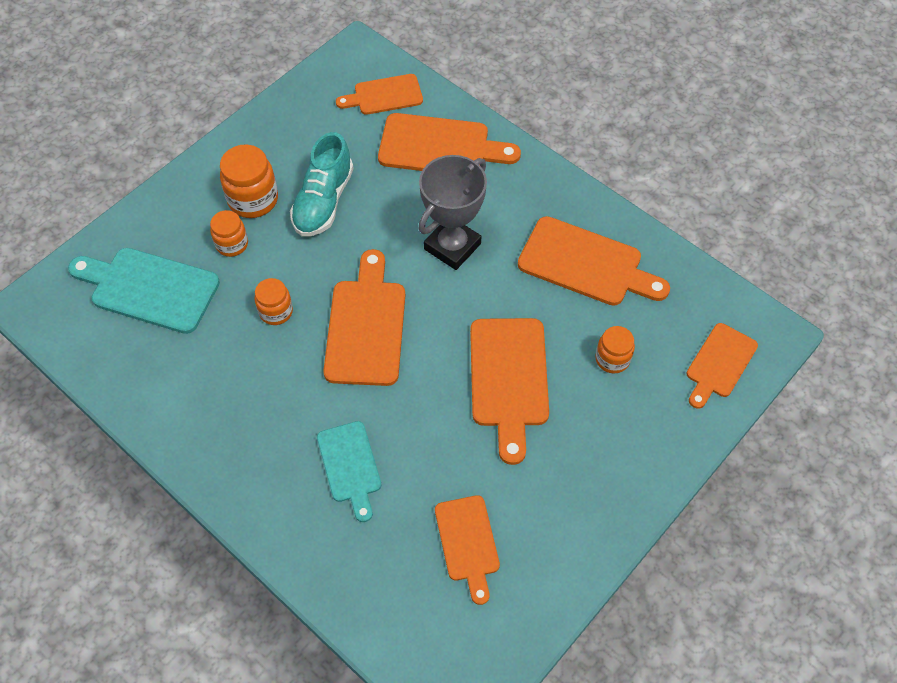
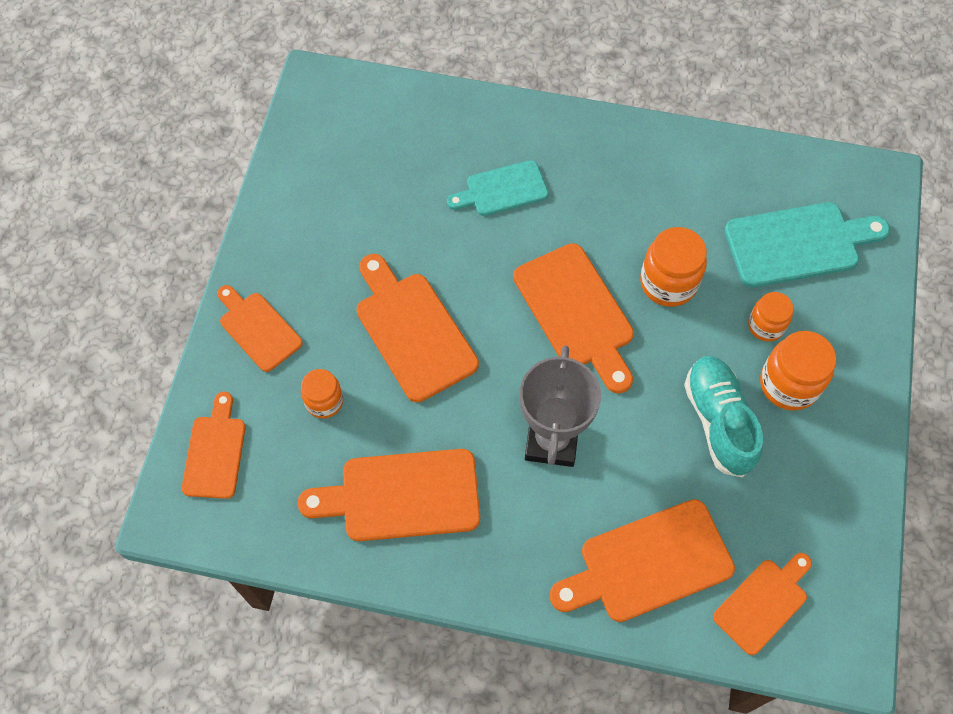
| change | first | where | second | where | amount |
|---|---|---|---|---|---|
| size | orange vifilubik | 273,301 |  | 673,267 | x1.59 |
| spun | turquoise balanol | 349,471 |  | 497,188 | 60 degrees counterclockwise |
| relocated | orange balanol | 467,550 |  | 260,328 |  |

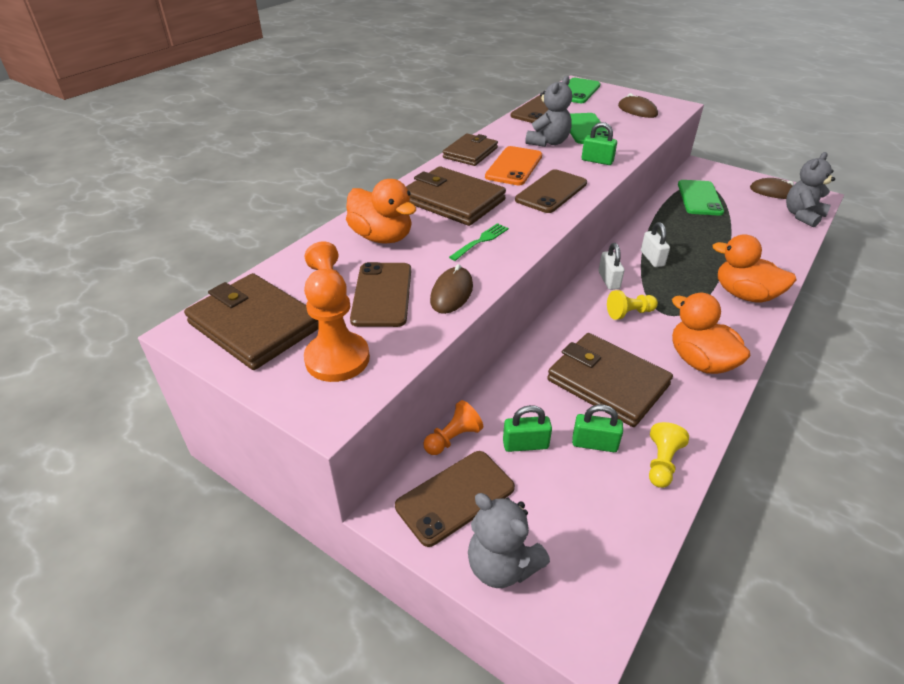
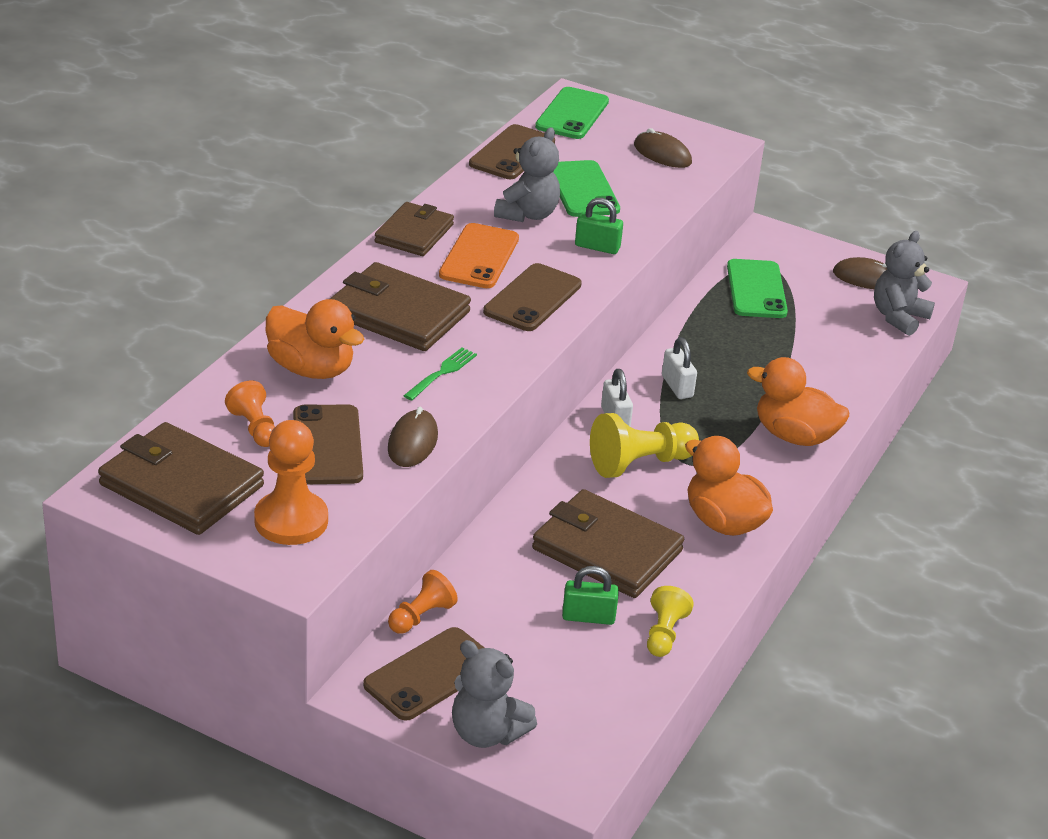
| change | first | where | second | where | amount |
|---|---|---|---|---|---|
| missing | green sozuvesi | 527,428 |  |  |  |
| size | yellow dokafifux | 632,305 |  | 644,445 | x1.65 |

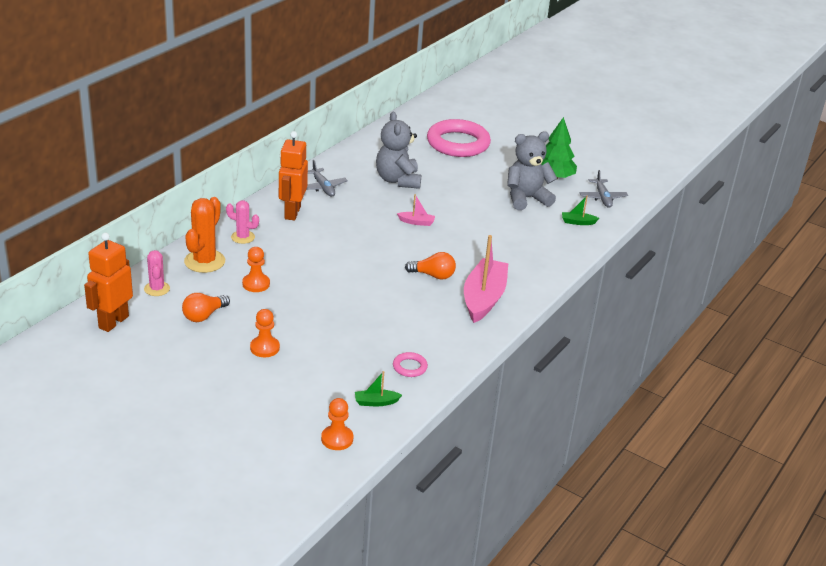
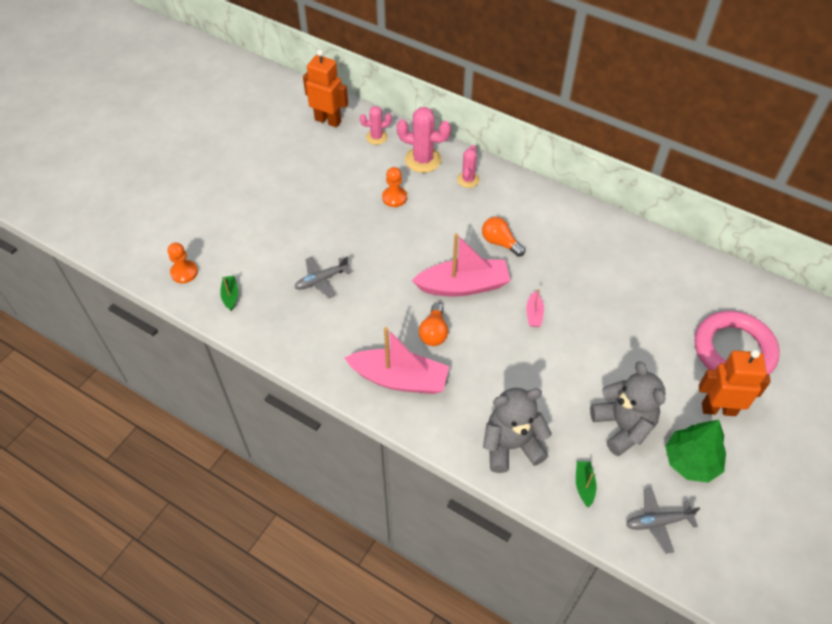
| change | first | where | second | where | amount |
|---|---|---|---|---|---|
| relocated | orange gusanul | 206,307 |  | 503,237 |  |
| colour | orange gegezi | 204,235 | pink gegezi | 424,140 |  |
| missing | orange dokafifux | 265,333 |  |  |  |
| relocated | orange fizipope | 293,175 |  | 735,382 |  |
| relocated | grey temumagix | 327,178 |  | 322,277 |  |
| relocated | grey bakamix | 398,150 |  | 517,430 |  |
| missing | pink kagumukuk | 410,364 |  |  |  |
| appeared |  |  | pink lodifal | 461,265 |  |

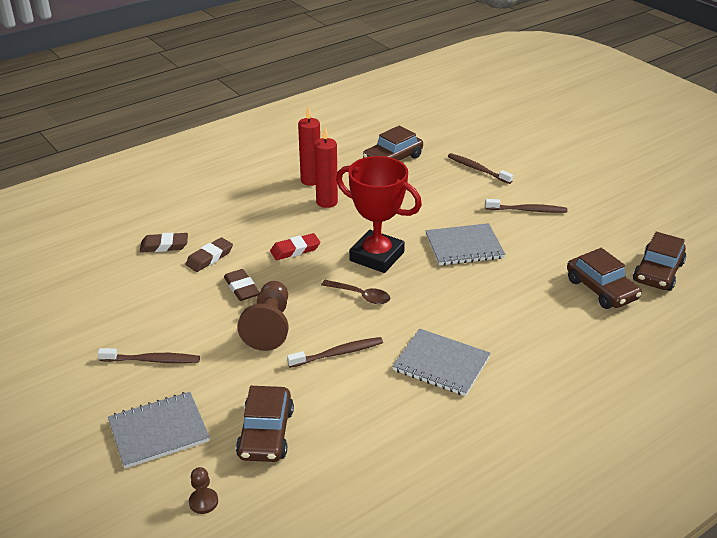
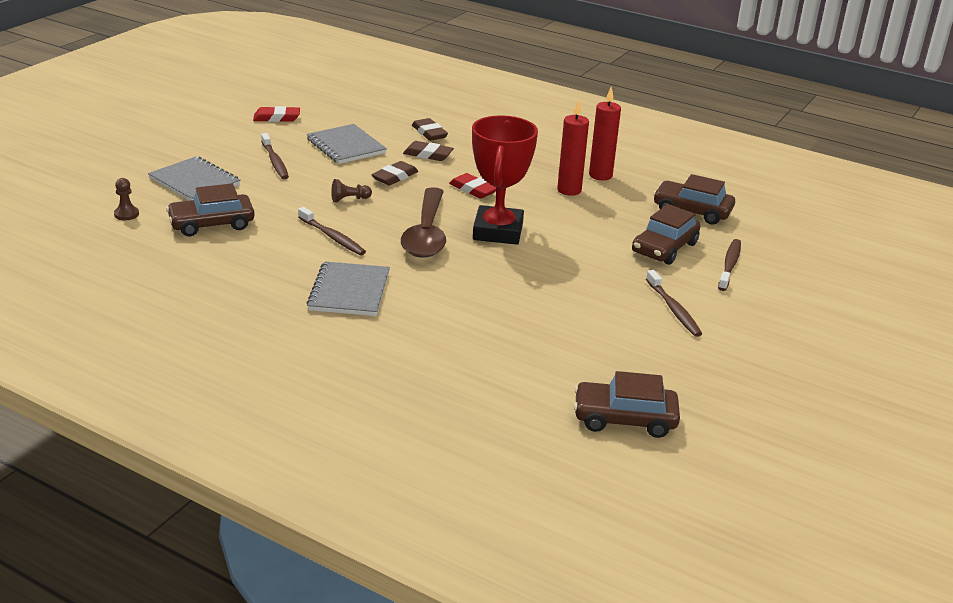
| change | first | where | second | where | amount |
|---|---|---|---|---|---|
| size | brown dokafifux | 263,316 |  | 351,190 | x0.48 |
| size | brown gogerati | 355,292 |  | 423,222 | x1.92 |
| relocated | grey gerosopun | 465,244 |  | 346,144 |  |
| relocated | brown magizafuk | 604,278 |  | 666,234 |  |
| appeared |  |  | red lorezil | 276,114 |  |

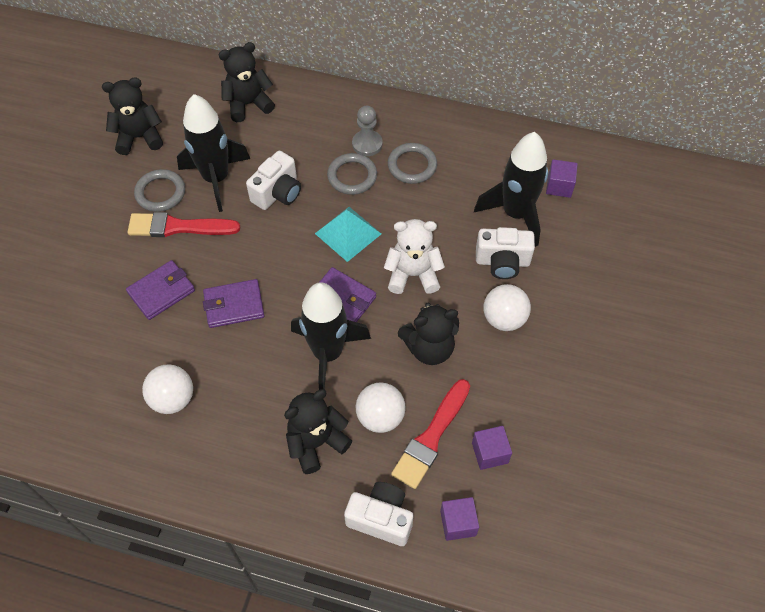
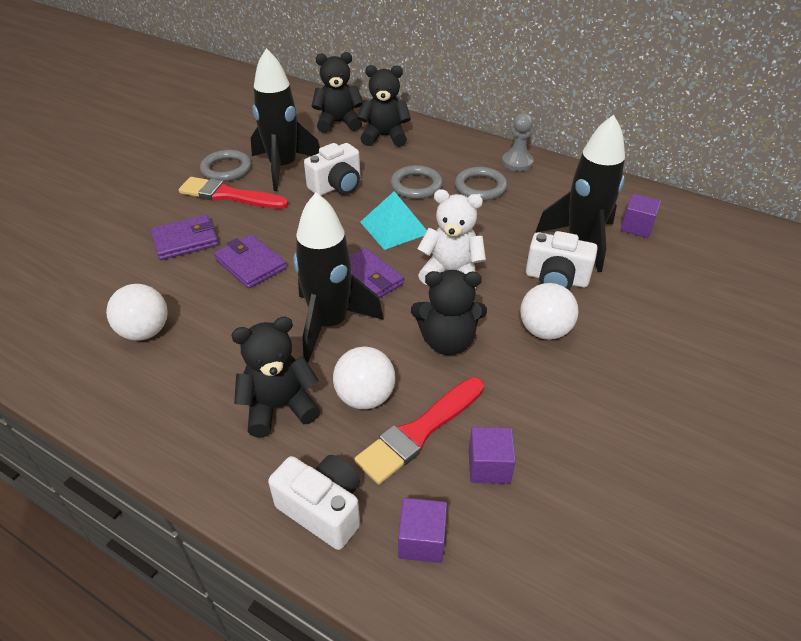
| change | first | where | second | where | amount |
|---|---|---|---|---|---|
| relocated | black bakamix | 132,116 |  | 384,106 |  |
| spun | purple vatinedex | 233,303 |  | 250,261 | 45 degrees clockwise |
| relocated | grey dokafifux | 367,131 |  | 518,142 |  |

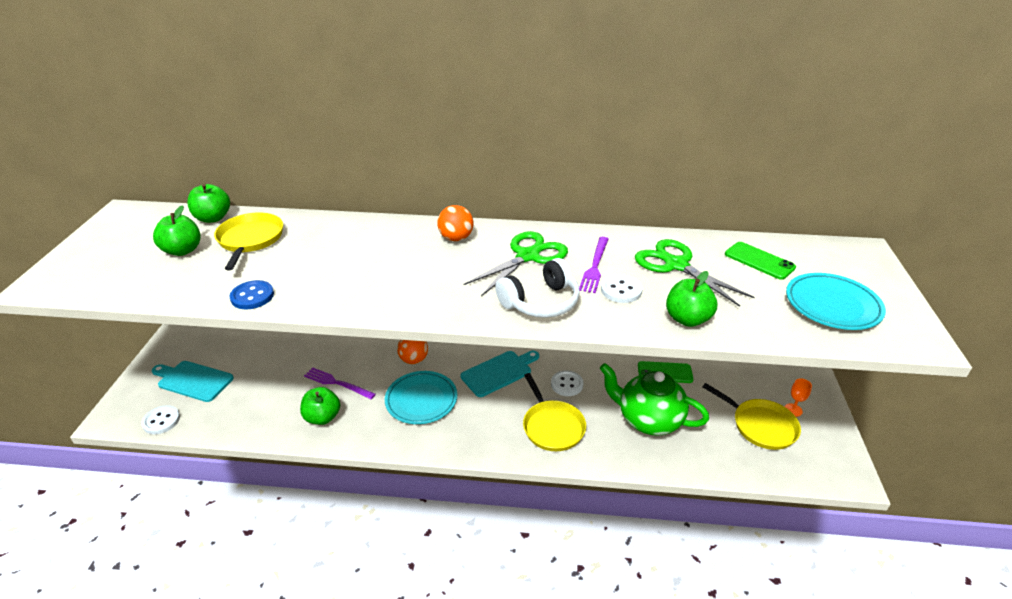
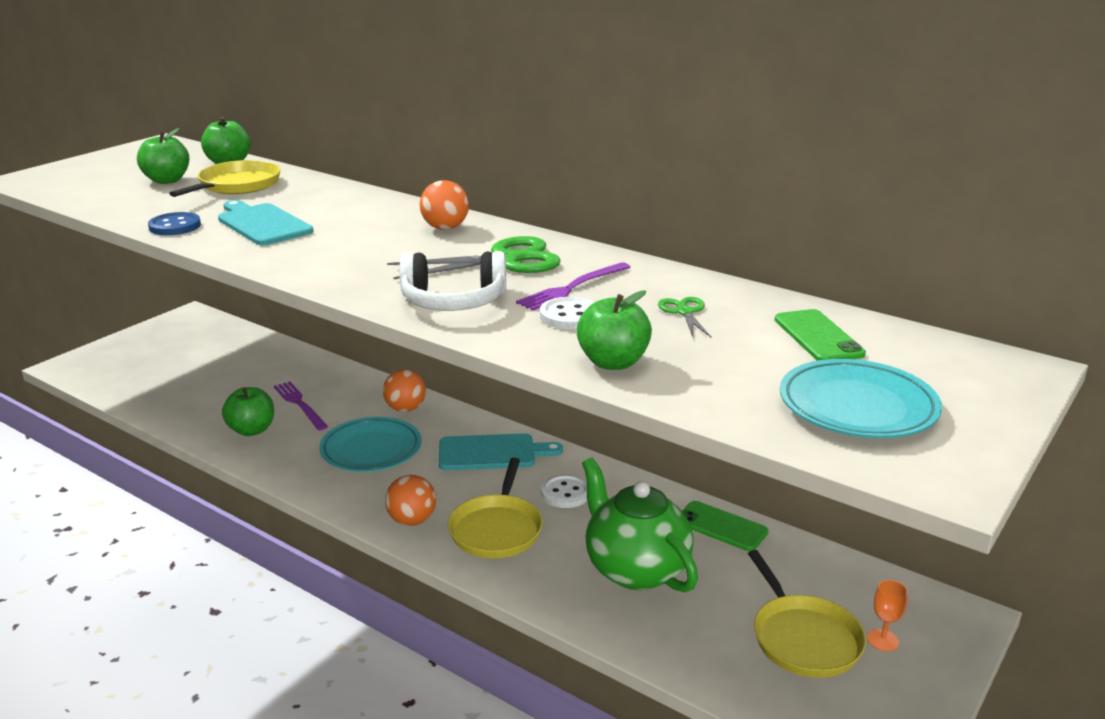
| change | first | where | second | where | amount |
|---|---|---|---|---|---|
| missing | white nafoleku | 160,419 |  |  |  |
| relocated | turquoise balanol | 193,381 |  | 265,222 |  |
| size | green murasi | 695,273 |  | 684,317 | x0.49 |
| appeared |  |  | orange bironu | 410,500 |  |

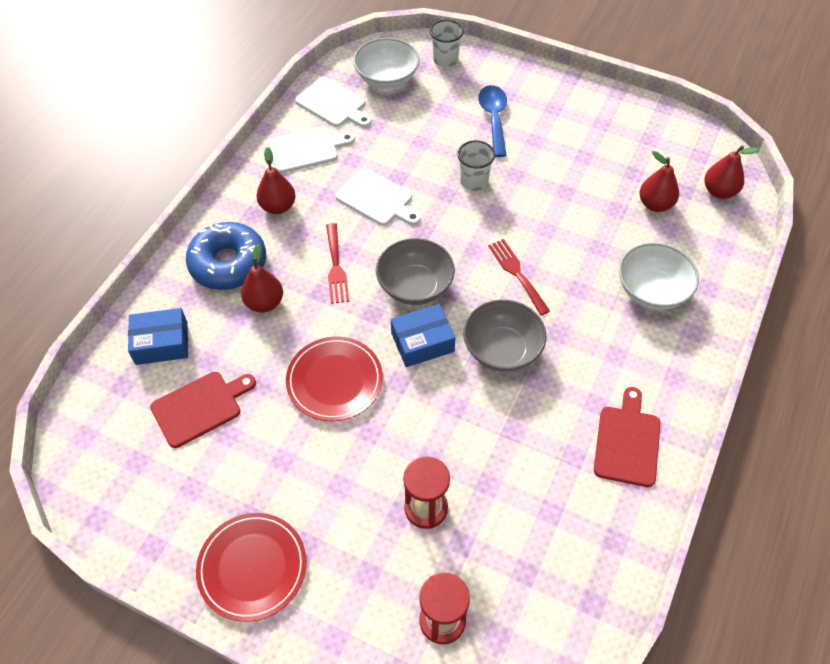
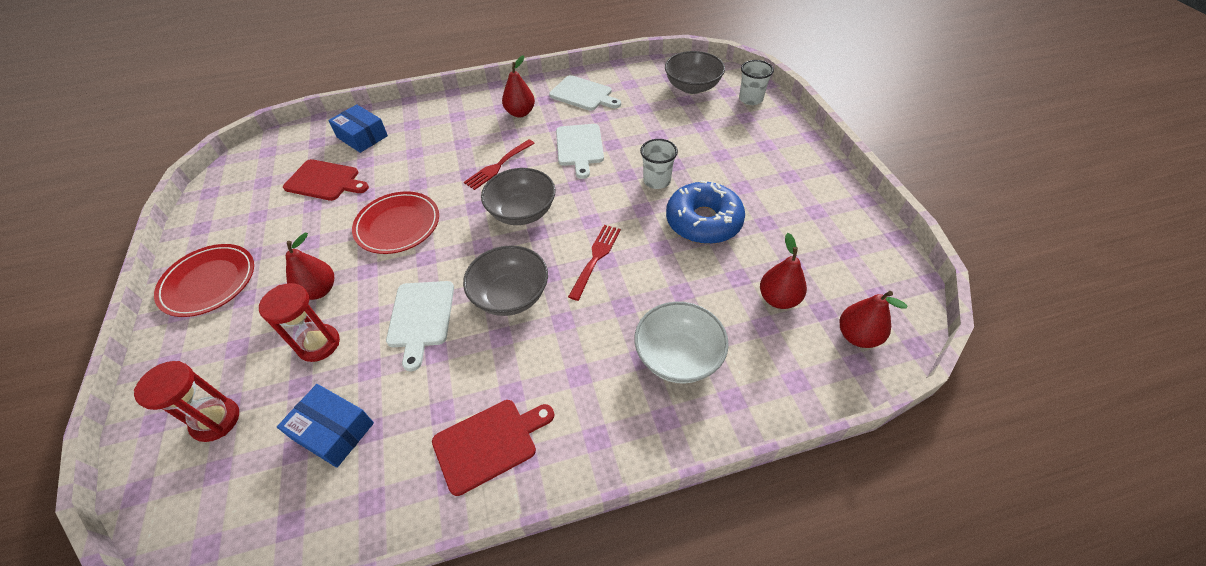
| change | first | where | second | where | amount |
|---|---|---|---|---|---|
| relocated | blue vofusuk | 226,256 |  | 705,212 |  |
| relocated | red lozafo | 262,278 |  | 310,266 |  |
| relocated | white balanol | 333,102 |  | 420,326 |  |
| colour | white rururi | 386,63 | grey rururi | 695,72 |  |
| relocated | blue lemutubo | 423,335 |  | 325,426 |  |
| missing | blue gogerati | 492,121 |  |  |  |

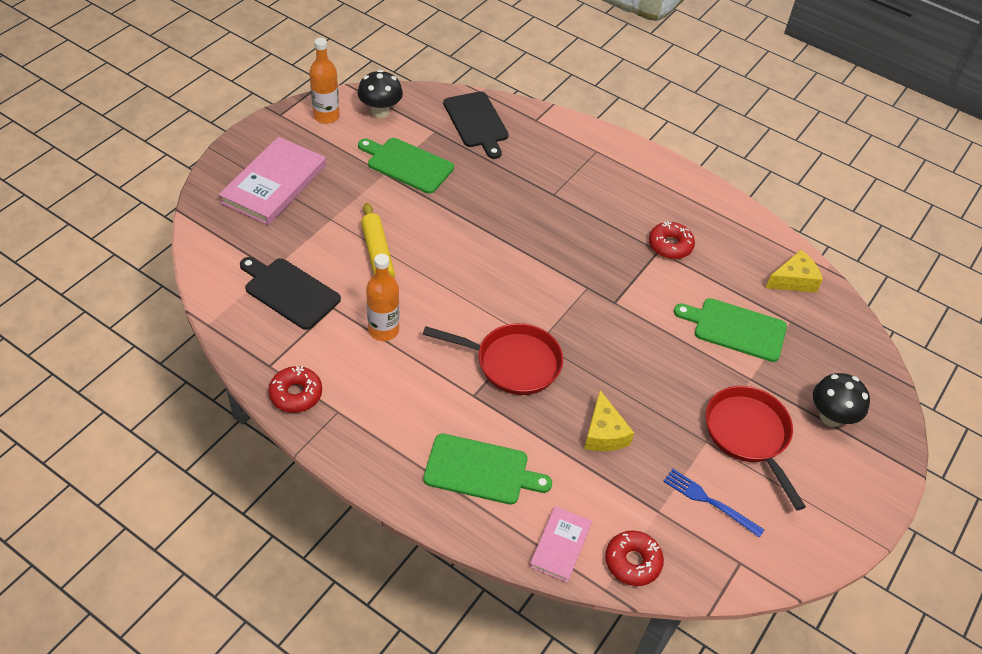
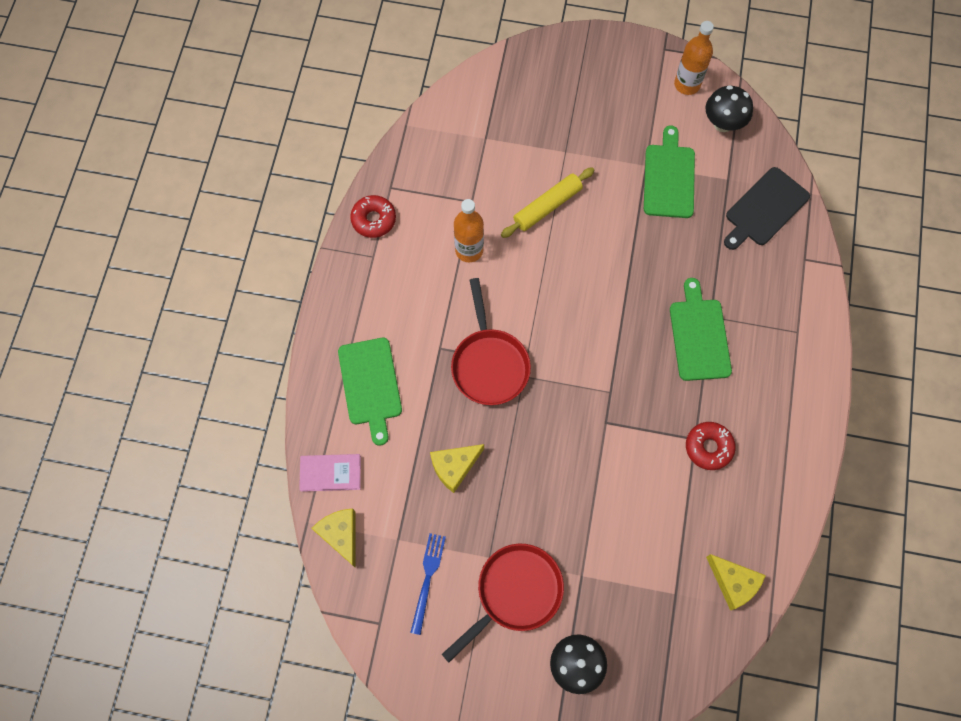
| change | first | where | second | where | amount |
|---|---|---|---|---|---|
| missing | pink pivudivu | 272,181 |  |  |  |
| missing | black balanol | 290,293 |  |  |  |
| exchanged | red vofusuk | 634,558 | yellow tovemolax | 333,537 |  |
| relocated | green balanol | 730,330 |  | 701,329 |  |

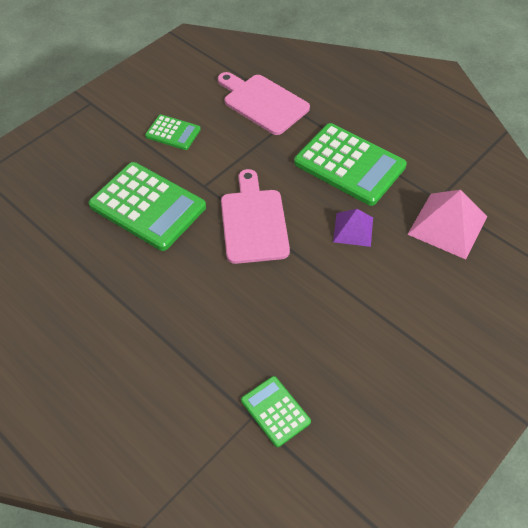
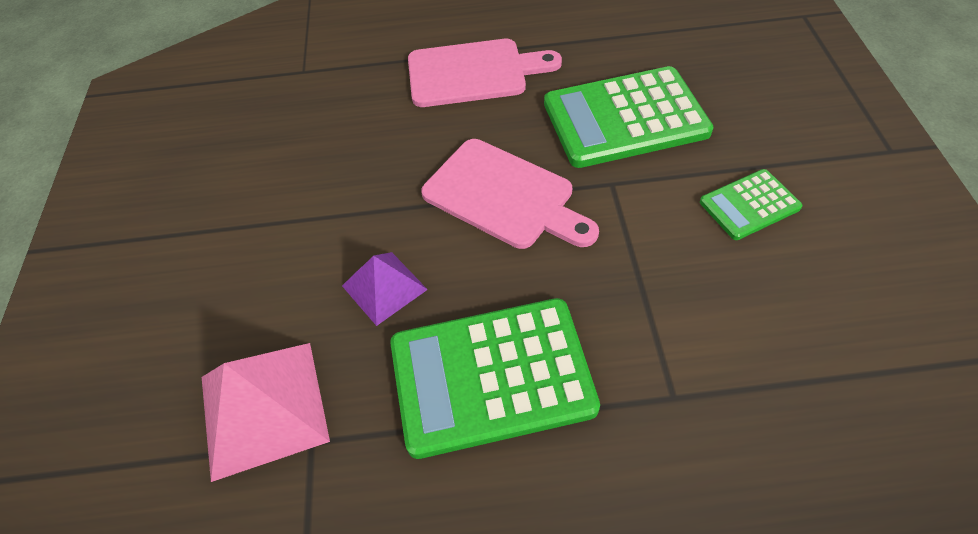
| change | first | where | second | where | amount |
|---|---|---|---|---|---|
| relocated | pink balanol | 264,103 |  | 485,73 |  |
| missing | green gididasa | 276,411 |  |  |  |

